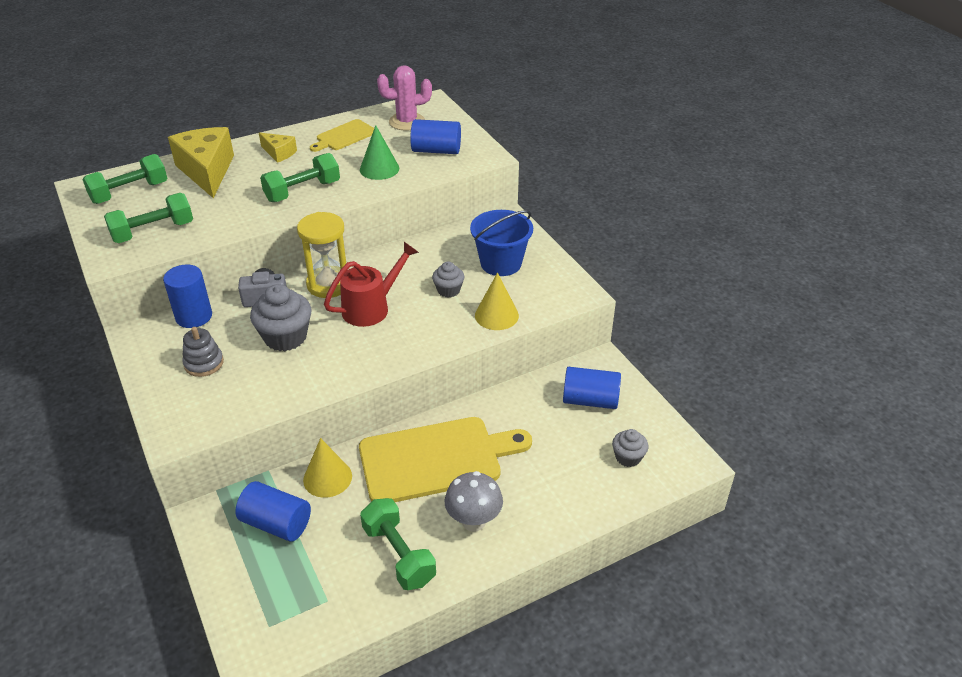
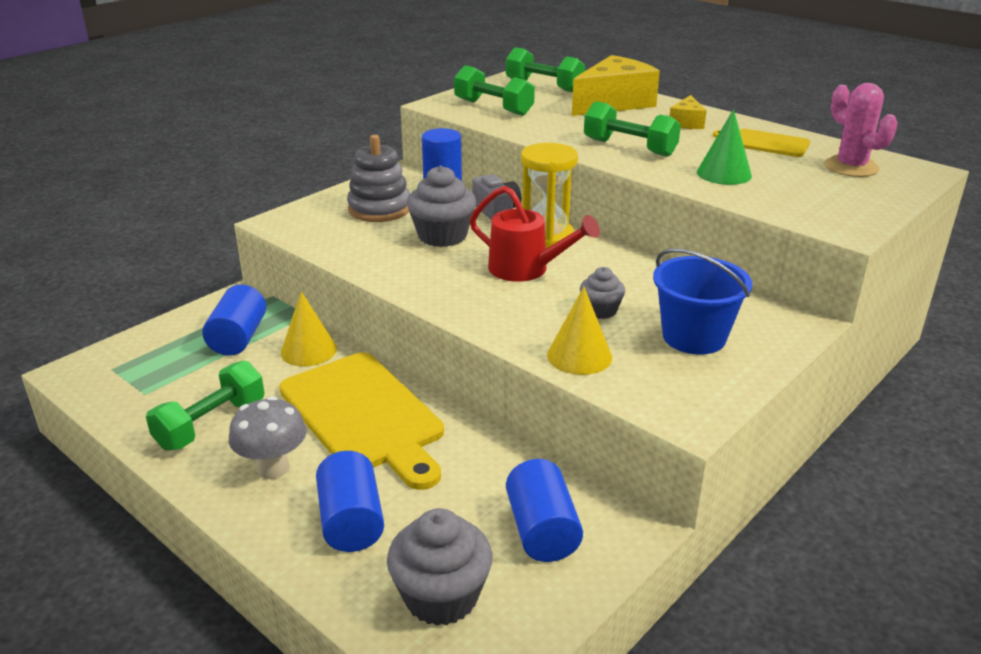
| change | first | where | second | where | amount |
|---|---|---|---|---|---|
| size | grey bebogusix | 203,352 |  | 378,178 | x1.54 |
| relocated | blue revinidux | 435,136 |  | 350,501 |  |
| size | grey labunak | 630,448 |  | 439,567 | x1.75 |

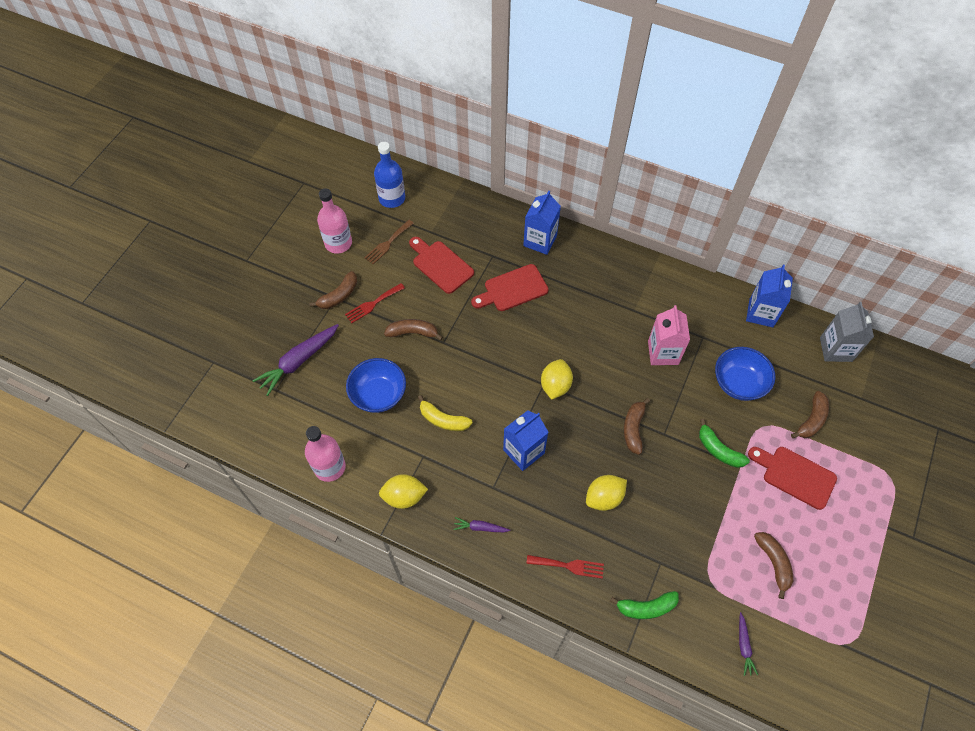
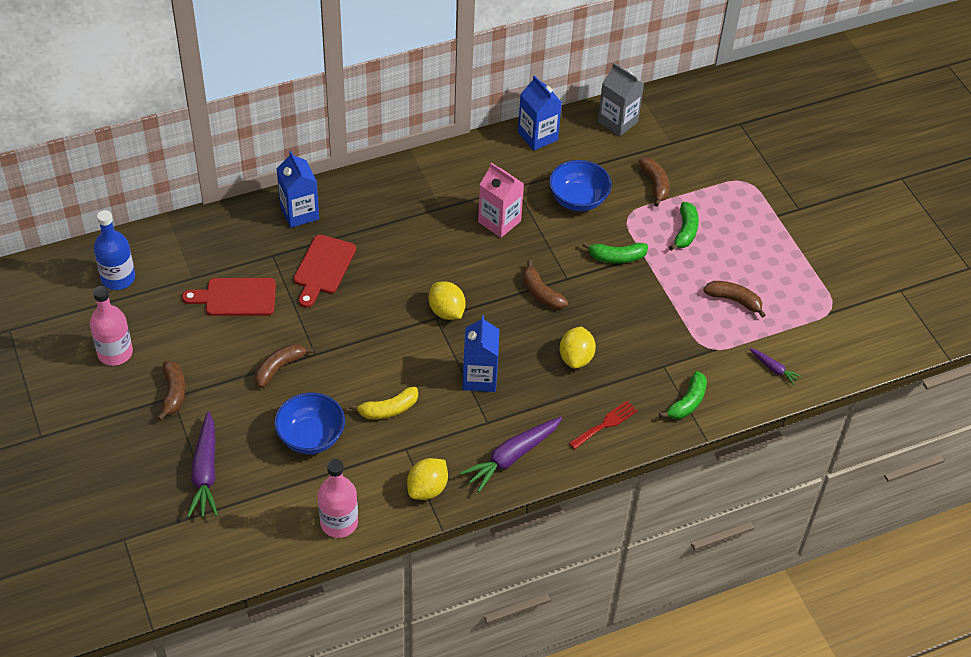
| change | first | where | second | where | amount |
|---|---|---|---|---|---|
| missing | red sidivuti | 375,303 |  |  |  |
| missing | brown sidivuti | 389,242 |  |  |  |
| size | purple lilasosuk | 481,524 |  | 511,454 | x1.97 |
| exchanged | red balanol | 792,478 | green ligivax | 684,226 |  |

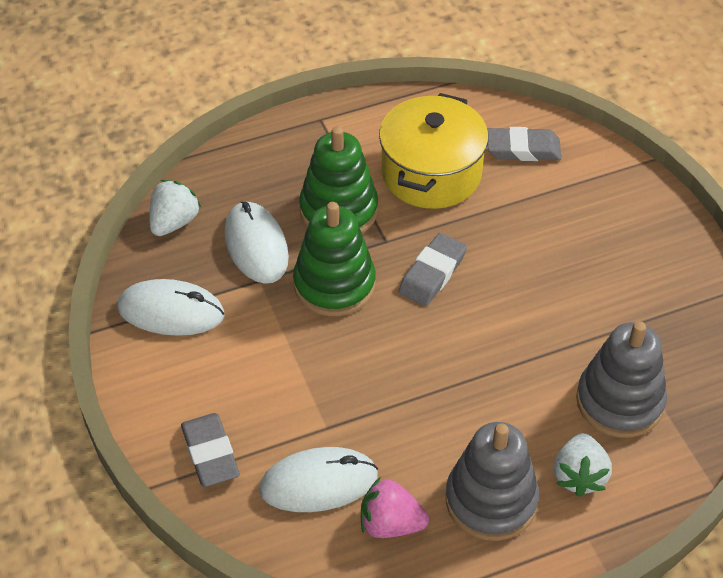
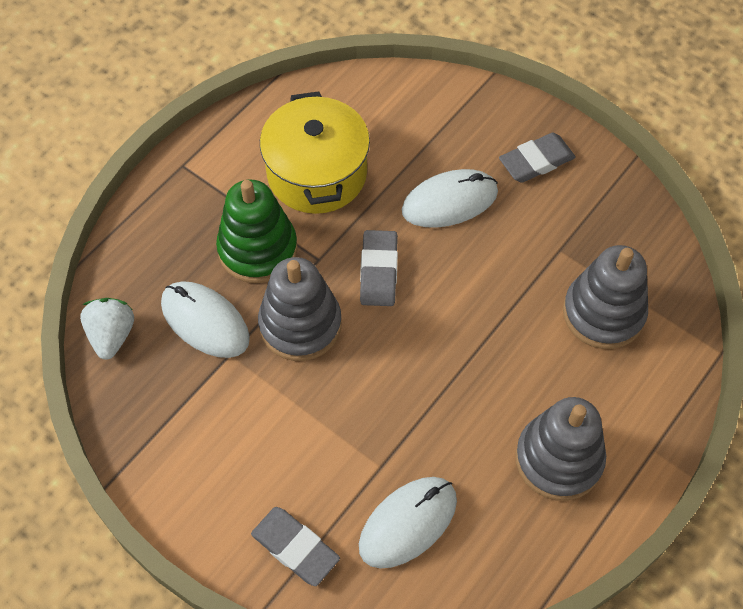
| change | first | where | second | where | amount |
|---|---|---|---|---|---|
| relocated | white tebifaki | 171,307 |  | 450,198 |  |
| colour | green bebogusix | 334,259 | grey bebogusix | 300,309 |  |
| missing | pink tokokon | 395,508 |  |  |  |
| relocated | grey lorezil | 524,144 |  | 537,158 |  |
| missing | white tokokon | 583,465 |  |  |  |

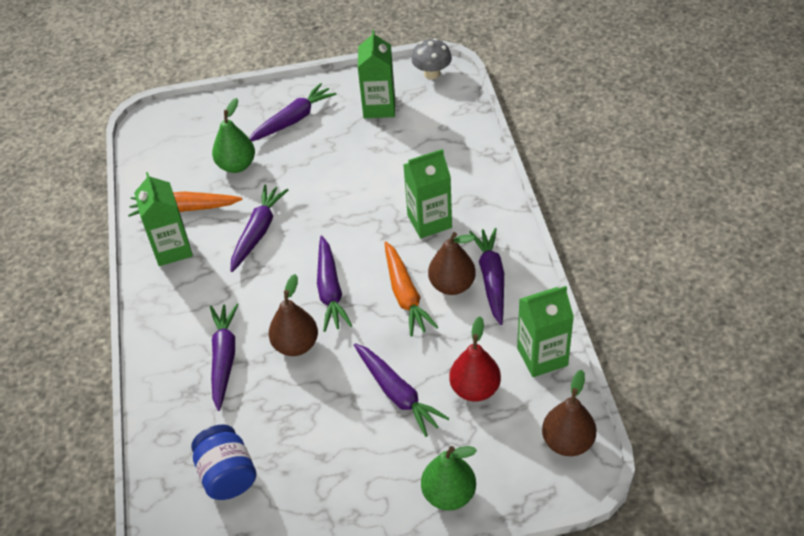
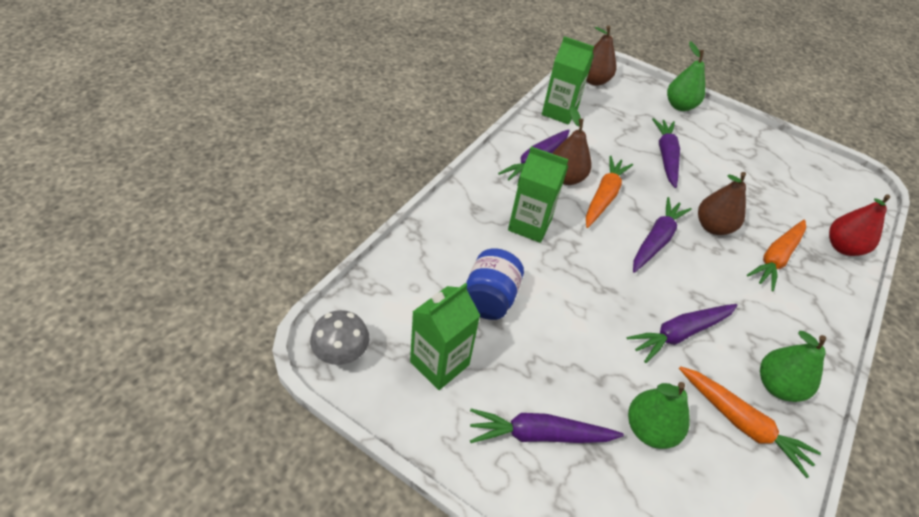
| change | first | where | second | where | amount |
|---|---|---|---|---|---|
| exchanged | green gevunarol | 163,219 | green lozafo | 793,366 |  |
| relocated | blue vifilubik | 223,462 |  | 495,284 |  |
| colour | purple lilasosuk | 224,357 | orange lilasosuk | 776,255 |  |
| relocated | red lozafo | 475,359 |  | 859,225 |  |

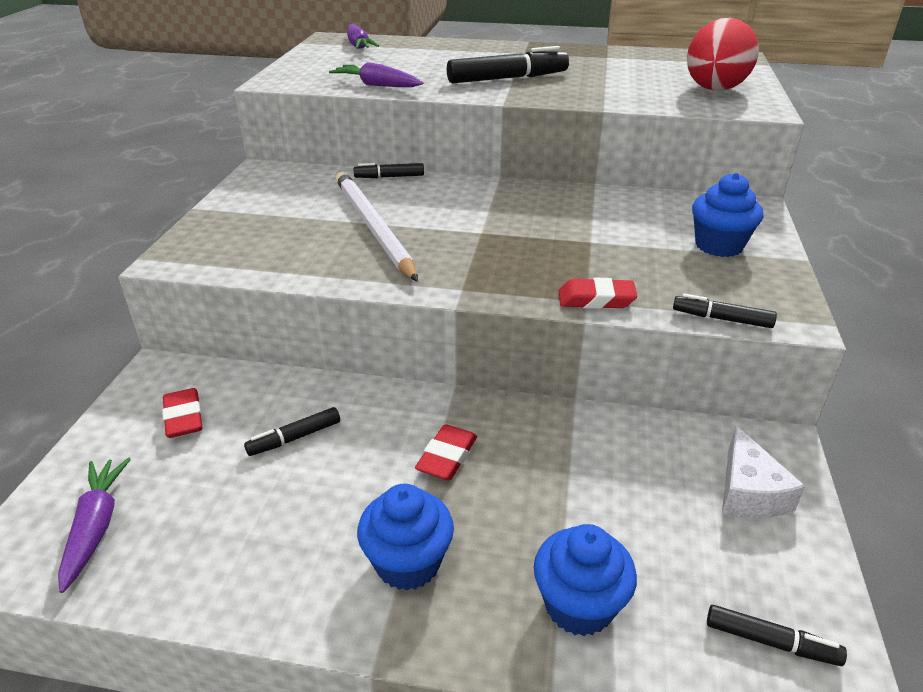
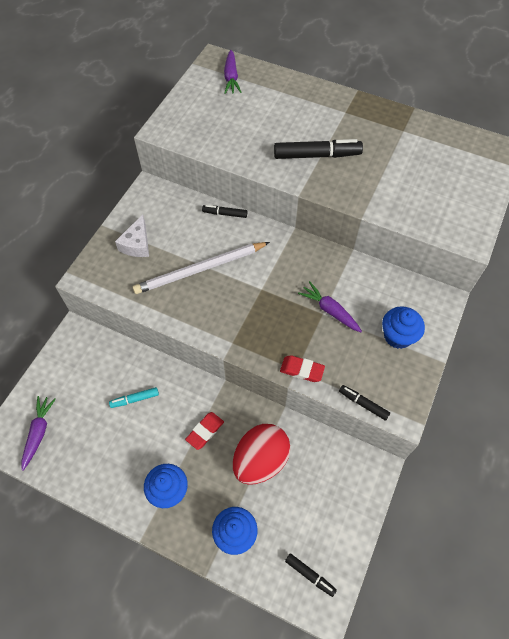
| change | first | where | second | where | amount |
|---|---|---|---|---|---|
| missing | red lorezil | 182,413 |  |  |  |
| colour | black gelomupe | 292,431 | turquoise gelomupe | 134,397 |  |
| relocated | purple lilasosuk | 376,74 |  | 330,306 |  |
| spun | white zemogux | 377,227 |  | 201,268 | 105 degrees counterclockwise |
| relocated | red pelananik | 723,54 |  | 262,454 |  |
| relocated | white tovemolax | 764,472 |  | 132,235 |  |

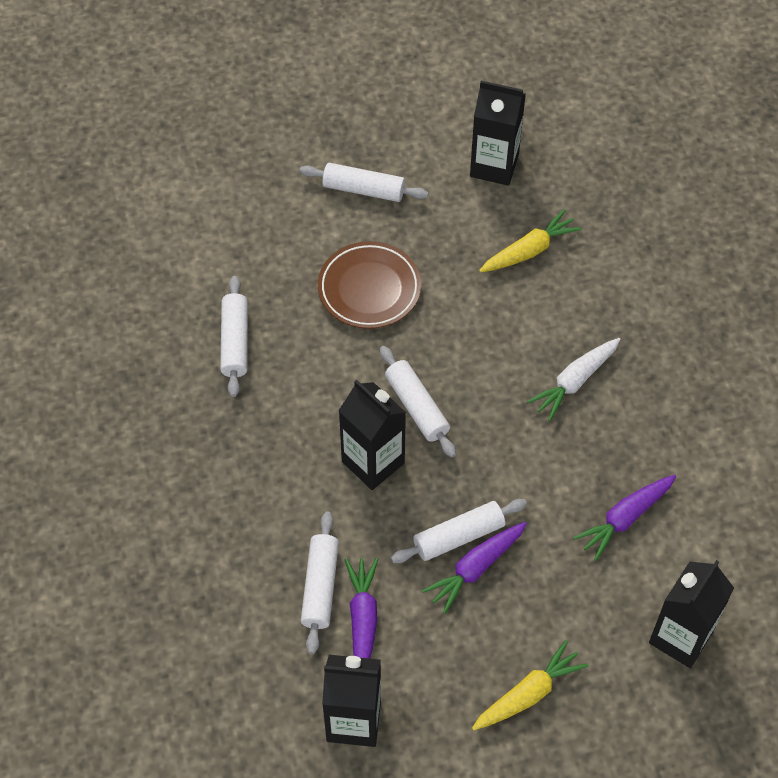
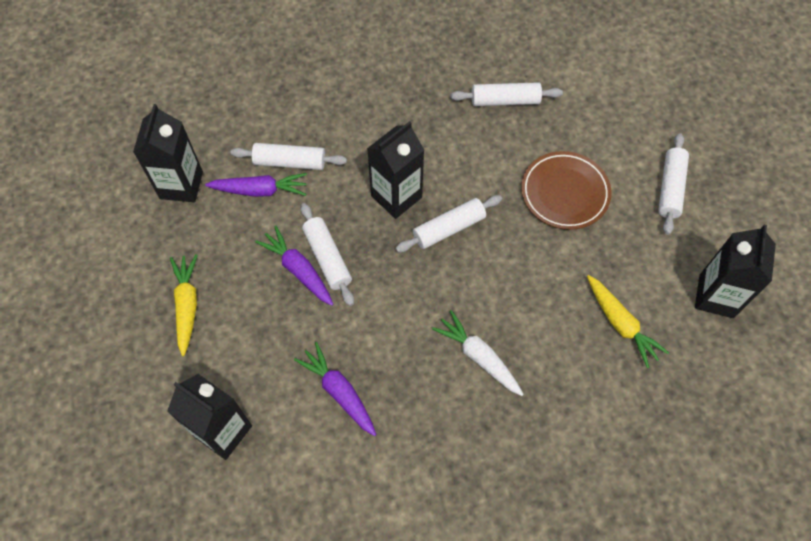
| change | first | where | second | where | amount |
|---|---|---|---|---|---|
| spun | yellow lilasosuk | 530,685 |  | 184,305 | 150 degrees counterclockwise |

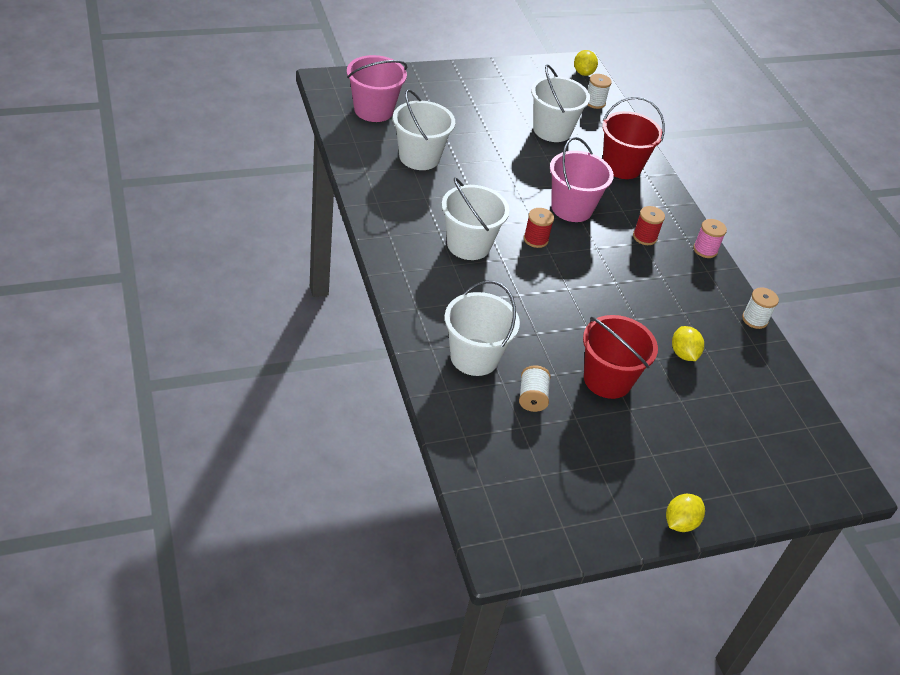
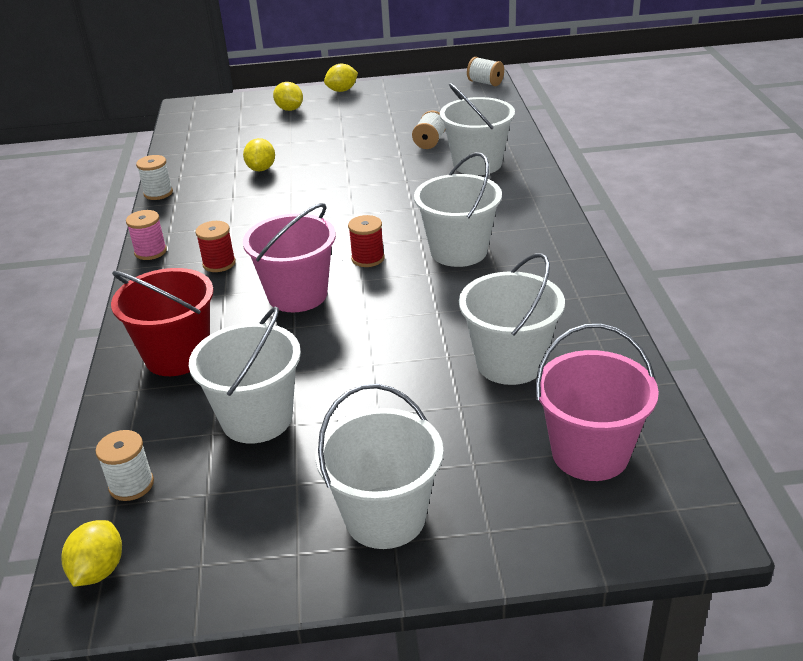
| change | first | where | second | where | amount |
|---|---|---|---|---|---|
| missing | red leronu | 620,357 |  |  |  |
| appeared |  |  | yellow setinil | 288,96 |  |
| appeared |  |  | white leronu | 379,466 |  |
| appeared |  |  | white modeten | 485,71 |  |

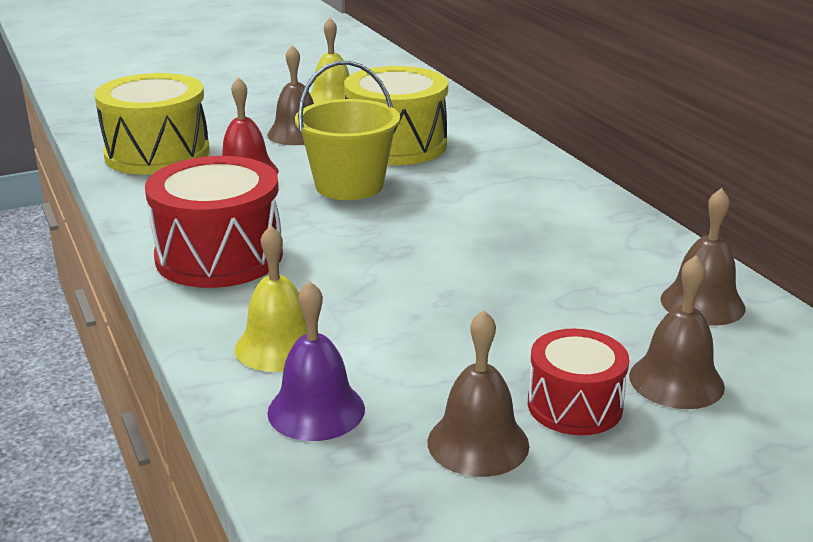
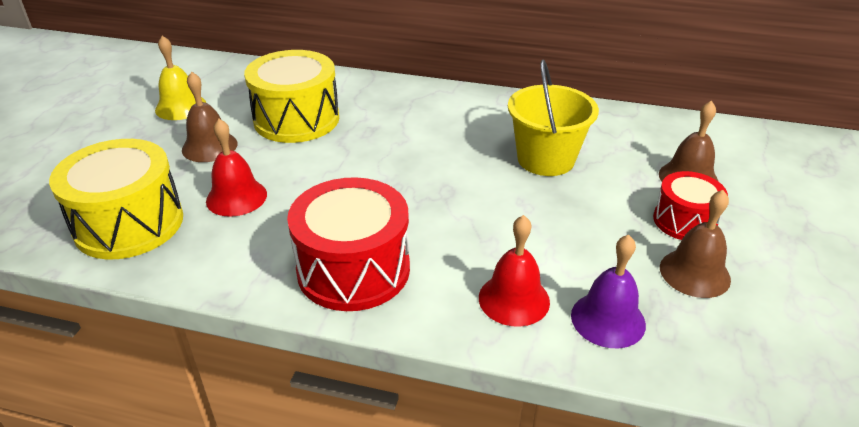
| change | first | where | second | where | amount |
|---|---|---|---|---|---|
| colour | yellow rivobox | 271,298 | red rivobox | 514,271 |  |
| relocated | yellow leronu | 347,130 |  | 553,117 |  |
| missing | brown rivobox | 703,257 |  |  |  |

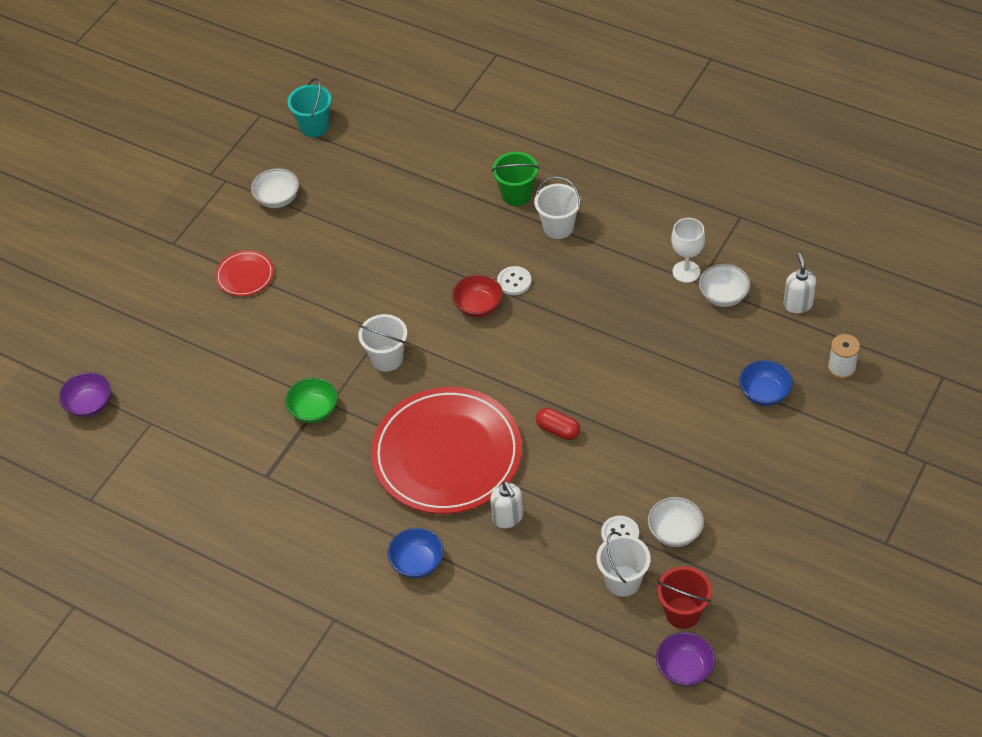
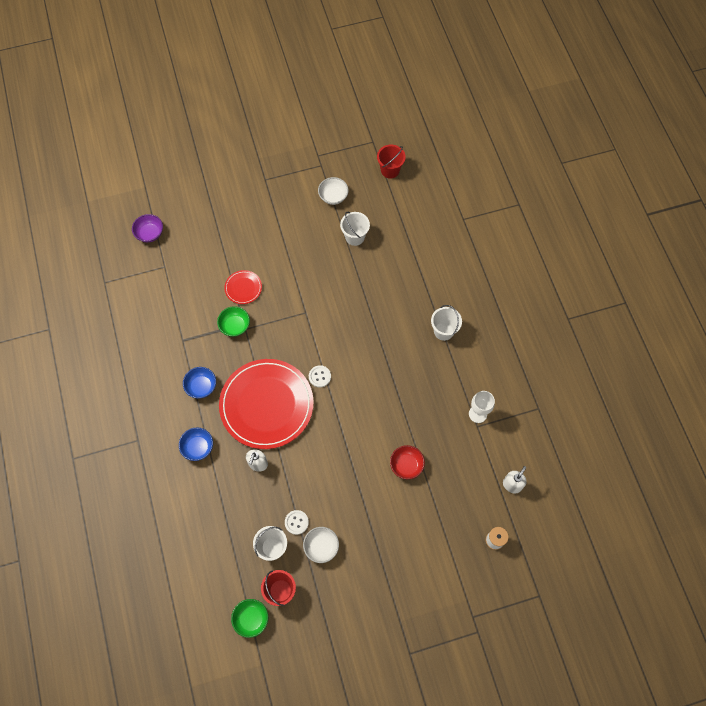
| change | first | where | second | where | amount |
|---|---|---|---|---|---|
| relocated | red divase | 244,273 |  | 243,287 |  |
| colour | turquoise leronu | 309,107 | red leronu | 391,162 |  |
| relocated | white leronu | 383,343 |  | 355,229 |  |
| relocated | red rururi | 477,295 |  | 407,462 |  |
| missing | green leronu | 515,179 |  |  |  |
| relocated | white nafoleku | 514,280 |  | 320,376 |  |
| missing | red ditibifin | 558,424 |  |  |  |
| colour | purple rururi | 685,659 | green rururi | 249,618 |  |
| missing | white rururi | 724,285 |  |  |  |
| relocated | blue rururi | 766,383 |  | 199,383 |  |

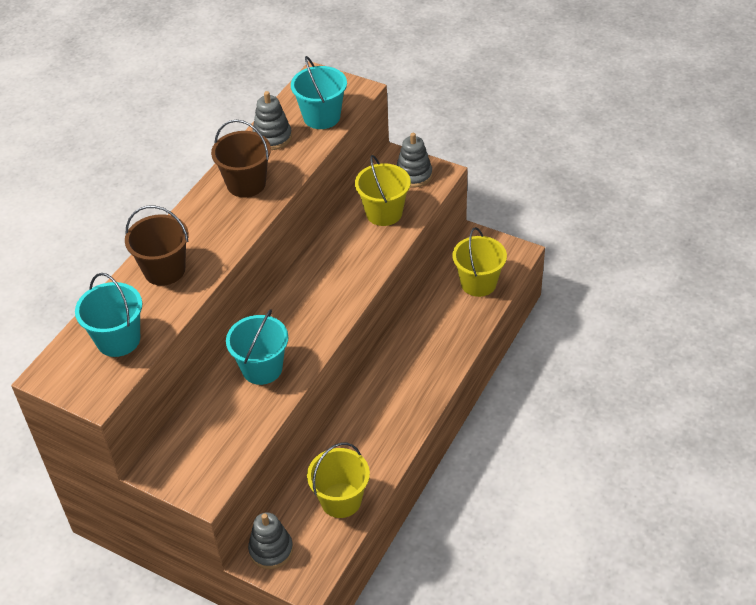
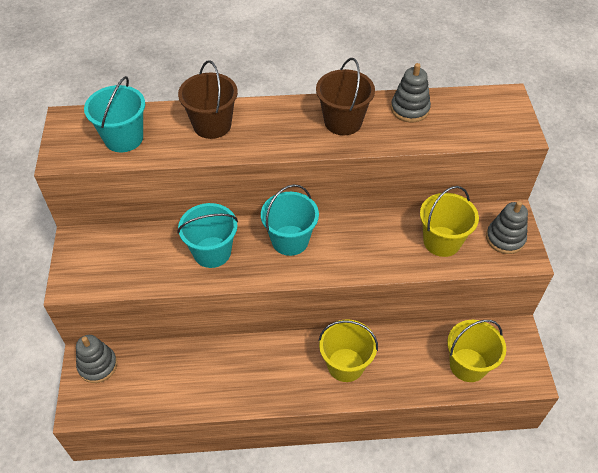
| change | first | where | second | where | amount |
|---|---|---|---|---|---|
| relocated | turquoise leronu | 319,92 |  | 290,220 |  |
| relocated | yellow leronu | 338,480 |  | 348,350 |  |

